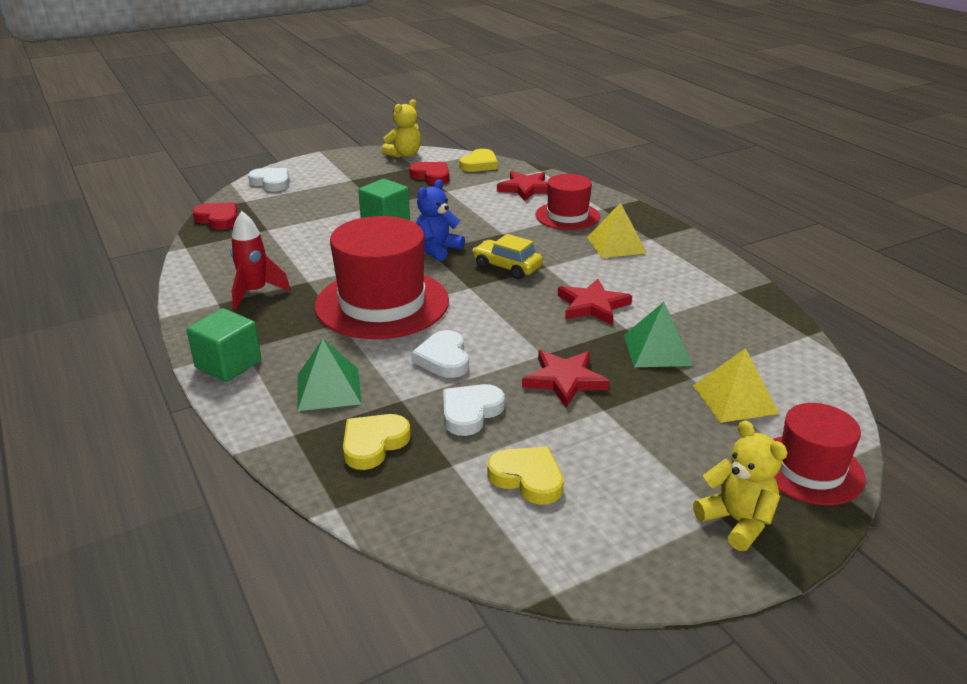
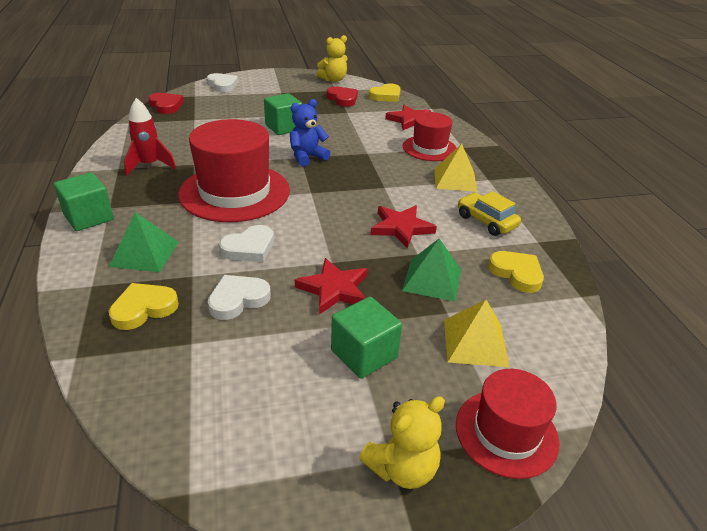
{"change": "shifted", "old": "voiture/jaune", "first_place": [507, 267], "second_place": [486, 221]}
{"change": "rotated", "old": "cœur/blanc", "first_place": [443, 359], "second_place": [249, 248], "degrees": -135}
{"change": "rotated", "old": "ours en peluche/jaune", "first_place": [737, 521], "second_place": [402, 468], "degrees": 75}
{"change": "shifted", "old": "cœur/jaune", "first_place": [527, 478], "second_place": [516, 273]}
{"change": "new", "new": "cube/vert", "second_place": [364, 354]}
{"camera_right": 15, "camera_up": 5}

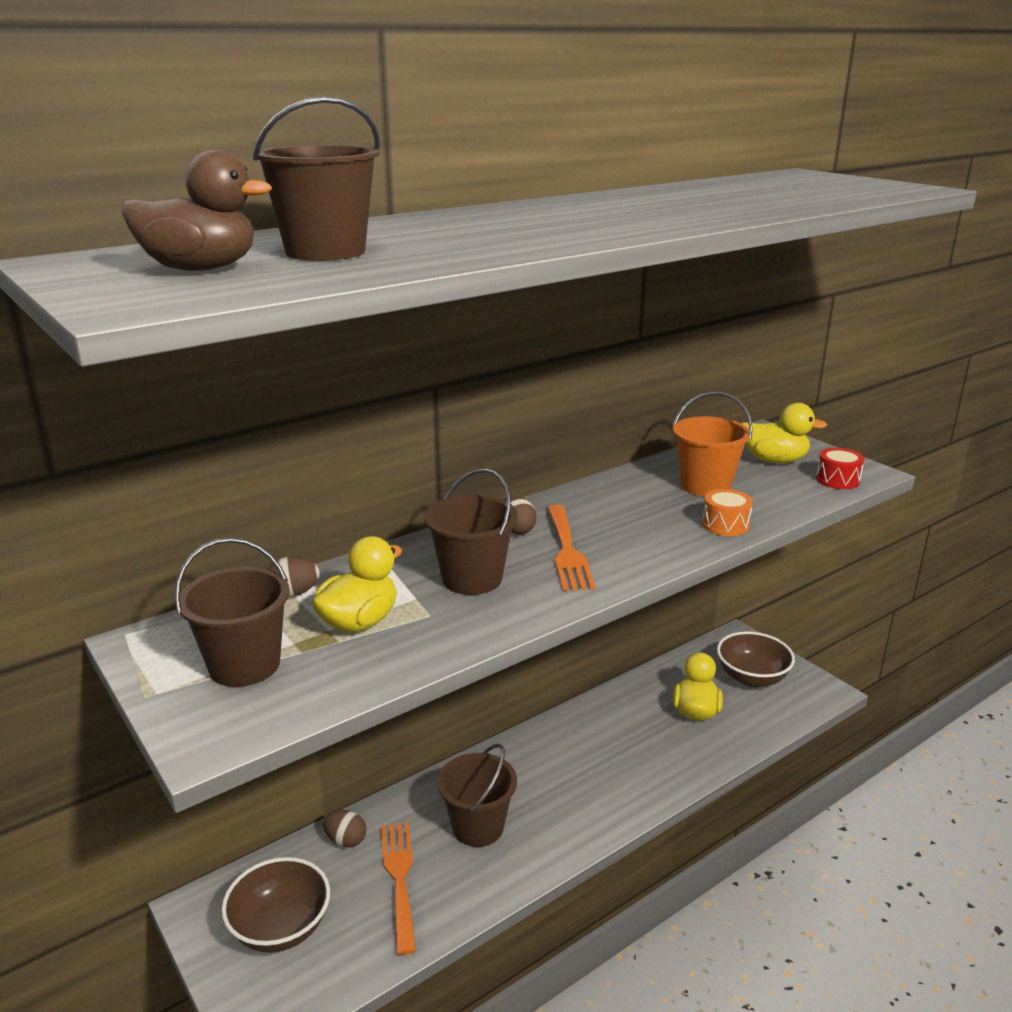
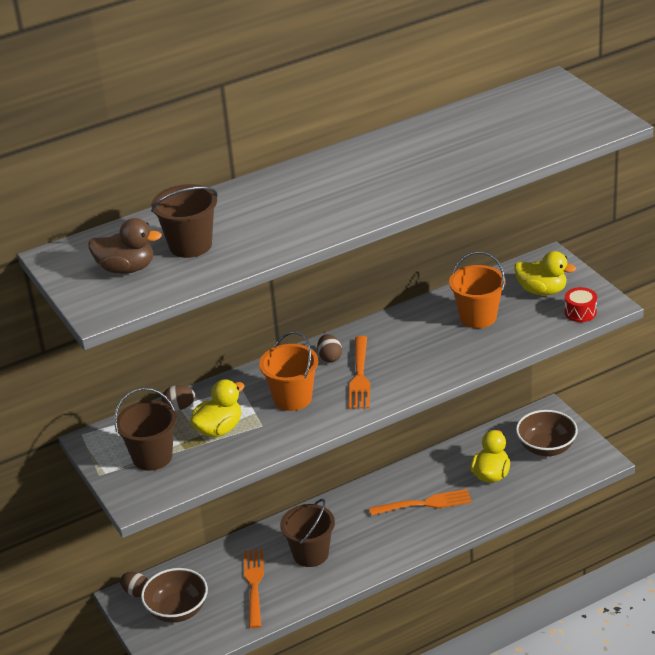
{"change": "repainted", "old": "seau/marron", "new": "seau/orange", "first_place": [472, 579], "second_place": [292, 398]}
{"change": "gone", "old": "tambour/orange", "first_place": [725, 525]}
{"change": "shifted", "old": "œuf/marron", "first_place": [346, 840], "second_place": [136, 592]}
{"change": "new", "new": "fourchette/orange", "second_place": [424, 504]}
{"camera_right": 10, "camera_up": 10}

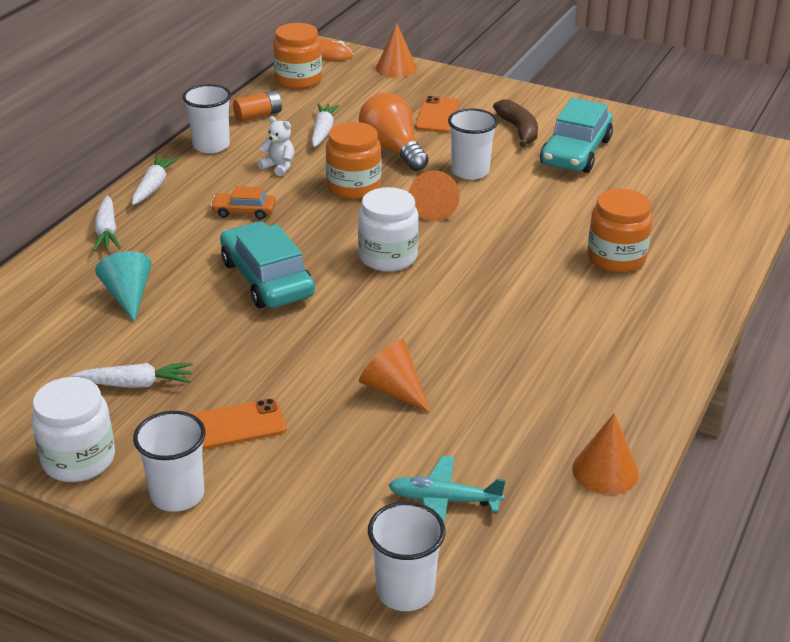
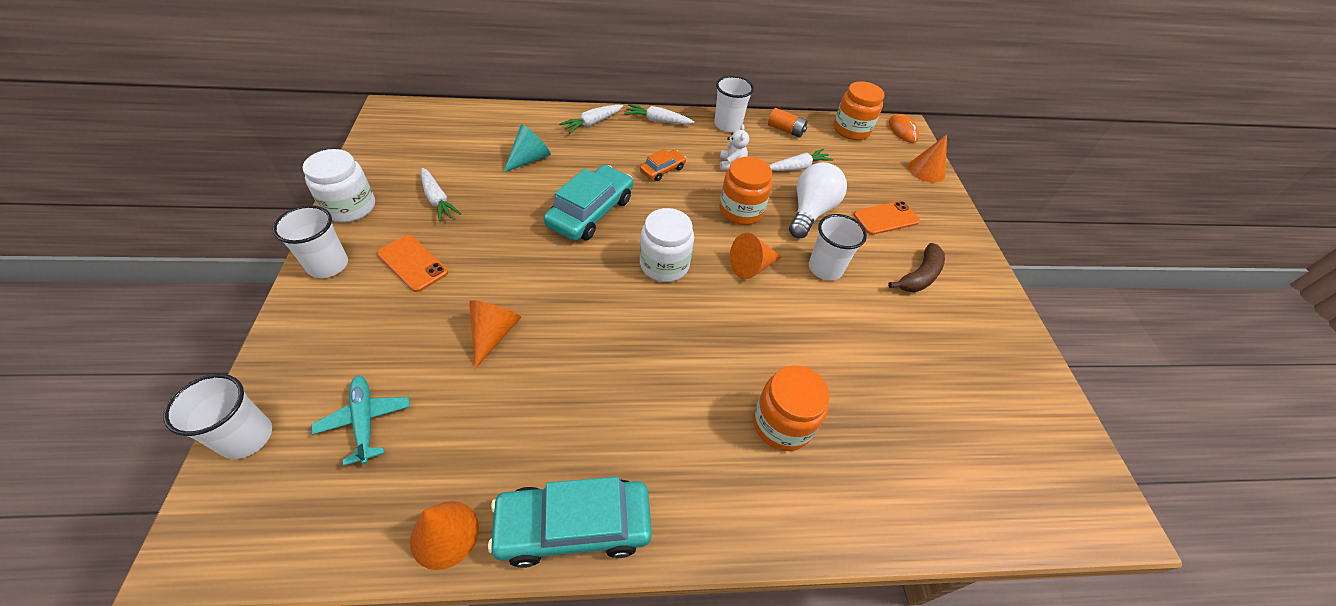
{"change": "repainted", "old": "ampoule/orange", "new": "ampoule/blanc", "first_place": [392, 150], "second_place": [810, 212]}
{"change": "shifted", "old": "voiture/turquoise", "first_place": [575, 152], "second_place": [574, 526]}
{"change": "rotated", "old": "carotte/blanc", "first_place": [153, 186], "second_place": [658, 121], "degrees": -150}
{"change": "rotated", "old": "voiture/orange", "first_place": [244, 211], "second_place": [662, 170], "degrees": 75}
{"camera_right": 55, "camera_up": 15}

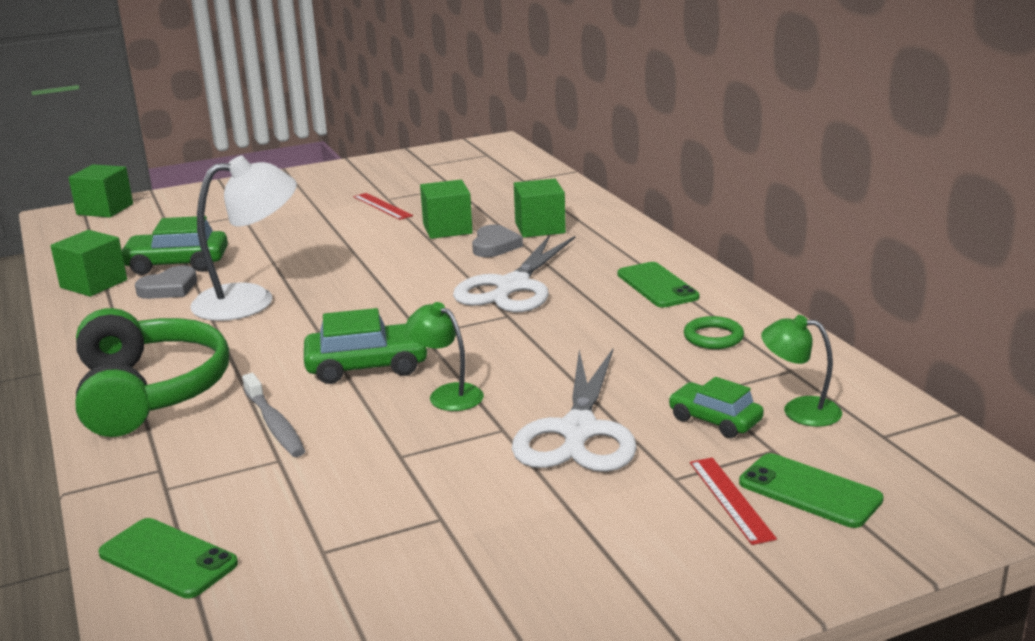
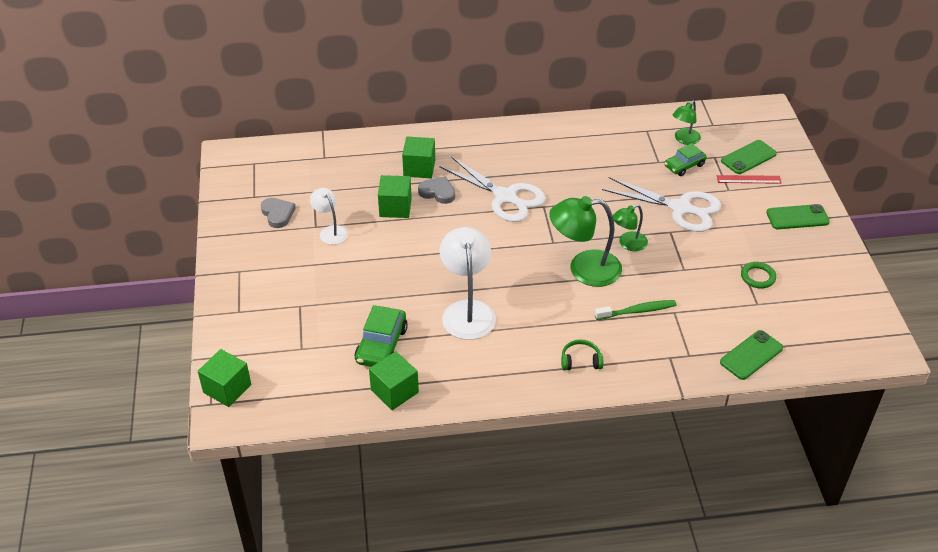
{"change": "swapped", "old": "règle/rouge", "new": "lampe/blanc", "first_place": [382, 206], "second_place": [330, 231]}
{"change": "shifted", "old": "téléphone/vert", "first_place": [657, 286], "second_place": [797, 217]}
{"change": "shifted", "old": "cœur/gris", "first_place": [169, 288], "second_place": [278, 214]}
{"change": "scaled", "old": "casque audio/vert", "first_place": [150, 392], "second_place": [580, 361], "factor": 0.41}
{"change": "swapped", "old": "voiture/vert", "new": "lampe/vert", "first_place": [367, 366], "second_place": [584, 269]}
{"change": "shifted", "old": "anneau/vert", "first_place": [713, 337], "second_place": [757, 277]}
{"change": "repainted", "old": "brosse à dents/gris", "new": "brosse à dents/vert", "first_place": [274, 424], "second_place": [637, 311]}
{"camera_right": -75, "camera_up": 20}

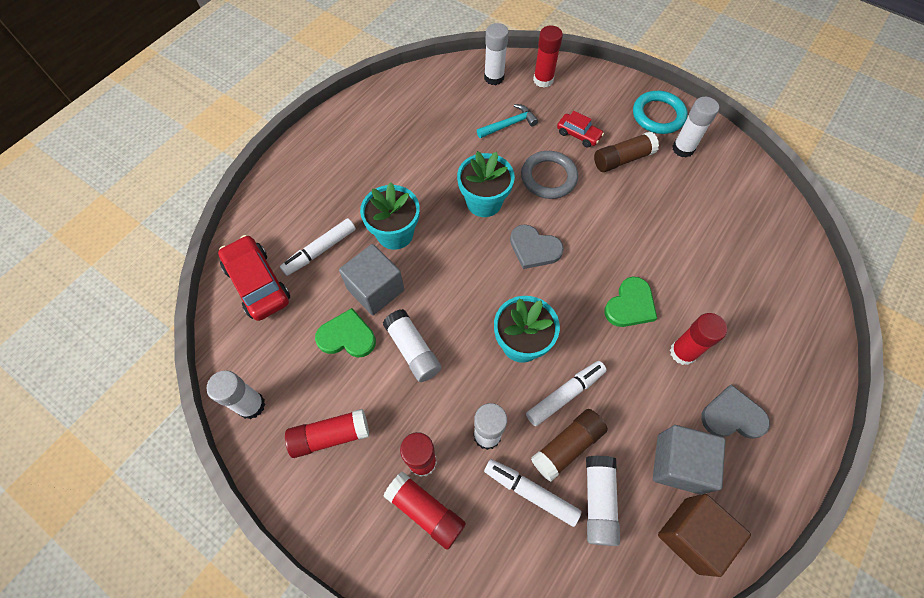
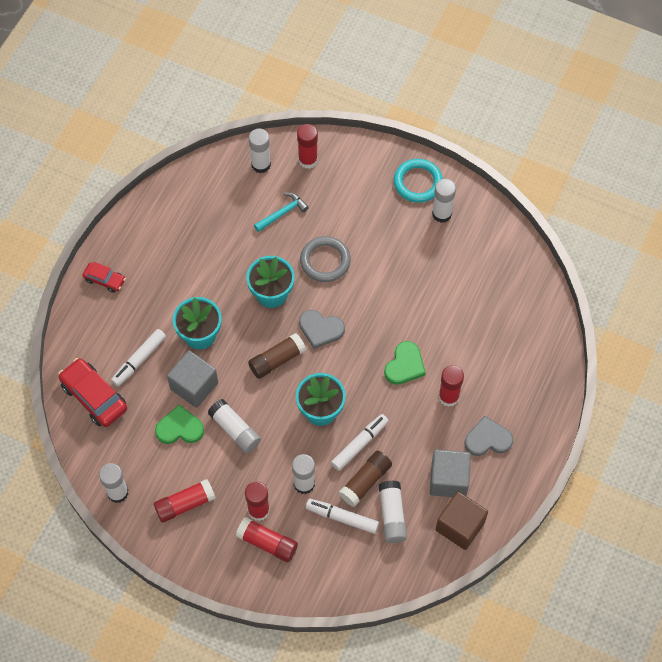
{"change": "shifted", "old": "voiture/rouge", "first_place": [578, 134], "second_place": [105, 280]}
{"change": "shifted", "old": "bâton de colle/marron", "first_place": [622, 159], "second_place": [277, 360]}
{"camera_right": -10, "camera_up": 0}

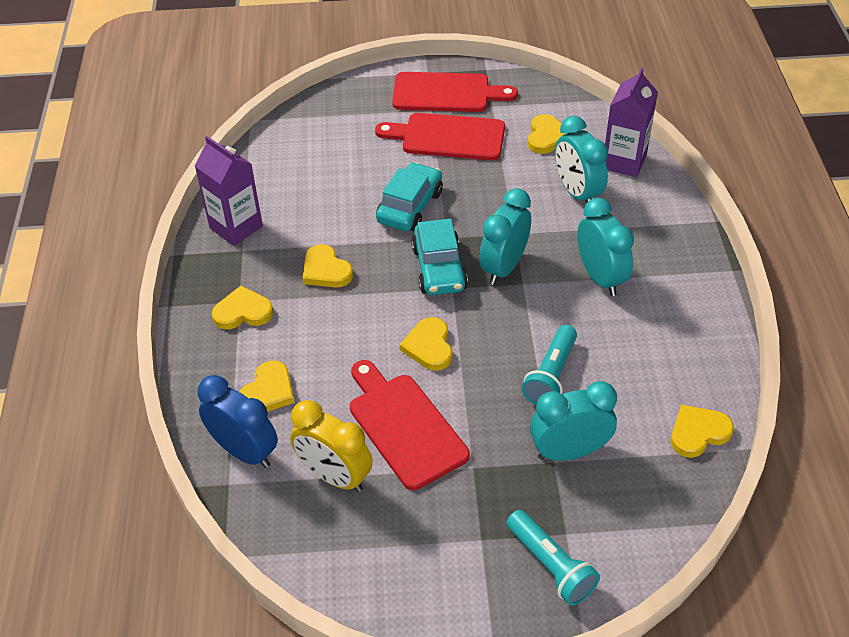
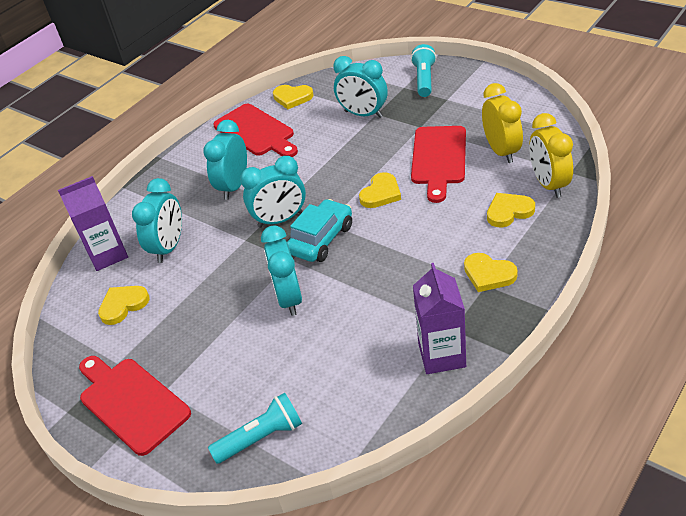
{"change": "shifted", "old": "planche à découper/rouge", "first_place": [448, 137], "second_place": [256, 132]}
{"change": "swapped", "old": "voiture/turquoise", "new": "réveil/turquoise", "first_place": [410, 207], "second_place": [289, 298]}
{"change": "gone", "old": "cœur/jaune", "first_place": [326, 270]}
{"change": "shifted", "old": "lampe de poche/turquoise", "first_place": [551, 375], "second_place": [261, 438]}
{"change": "repainted", "old": "réveil/bleu", "new": "réveil/jaune", "first_place": [245, 451], "second_place": [548, 184]}
{"camera_right": -135, "camera_up": -5}

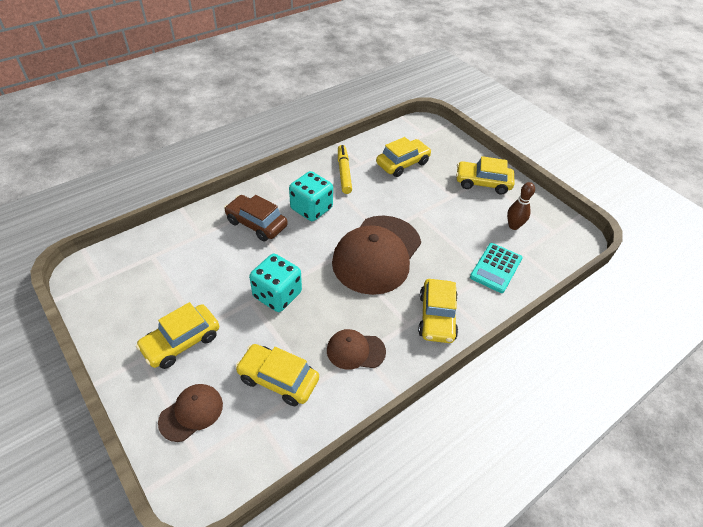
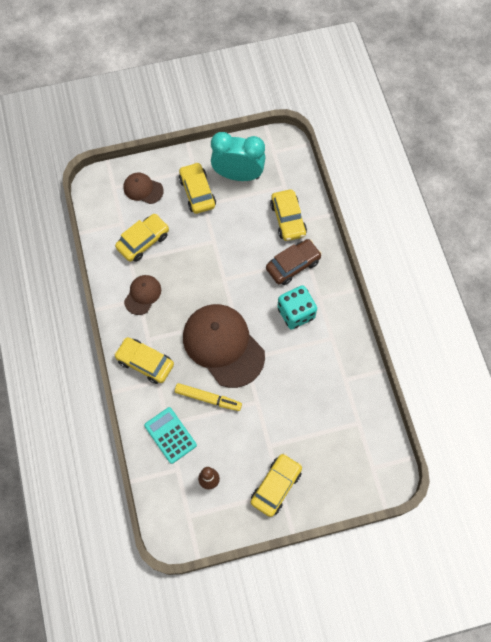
{"change": "shifted", "old": "voiture/jaune", "first_place": [402, 163], "second_place": [288, 219]}
{"change": "shifted", "old": "feutre/jaune", "first_place": [344, 172], "second_place": [208, 399]}
{"change": "gone", "old": "dé/turquoise", "first_place": [277, 295]}
{"change": "rotated", "old": "casquette/marron", "first_place": [191, 413], "second_place": [143, 189], "degrees": 135}
{"change": "new", "new": "réveil/turquoise", "second_place": [238, 175]}
{"camera_right": 115, "camera_up": 20}

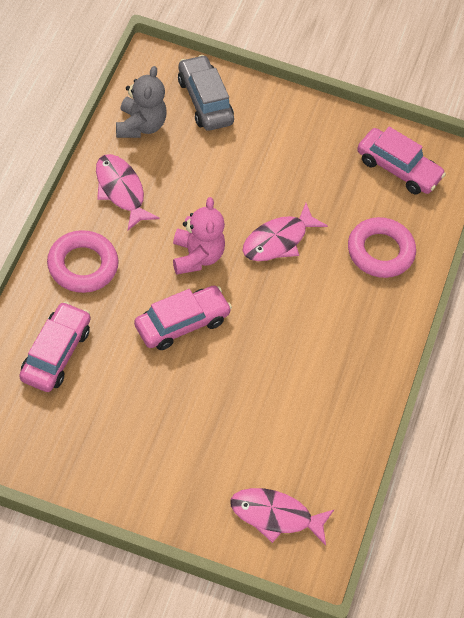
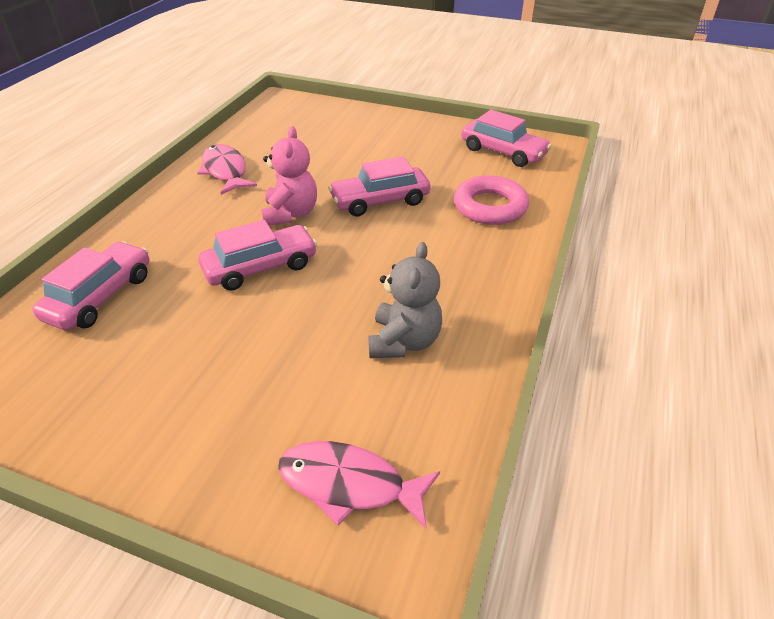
{"change": "gone", "old": "voiture/gris", "first_place": [205, 101]}
{"change": "shifted", "old": "ours en peluche/gris", "first_place": [140, 125], "second_place": [404, 341]}
{"change": "swapped", "old": "poisson/rose", "new": "voiture/rose", "first_place": [278, 240], "second_place": [380, 201]}
{"change": "gone", "old": "anneau/rose", "first_place": [82, 265]}
{"camera_right": 10, "camera_up": -15}

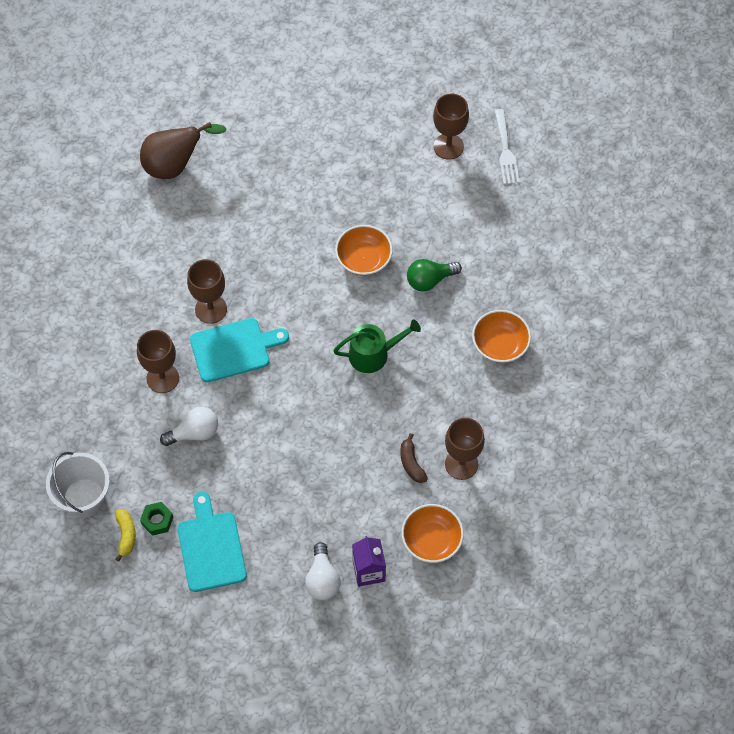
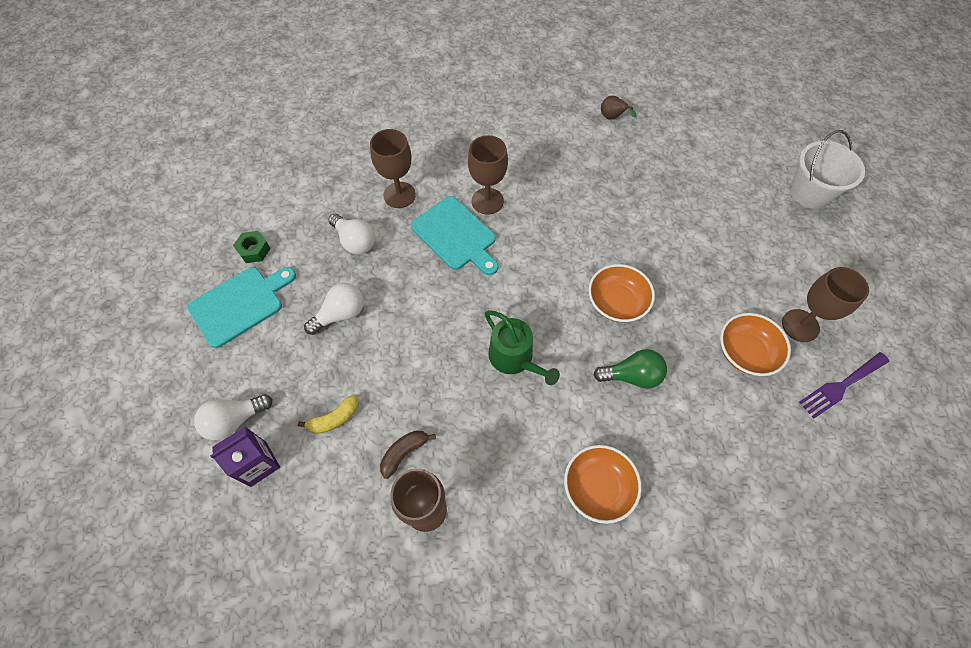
{"change": "repainted", "old": "fourchette/blanc", "new": "fourchette/violet", "first_place": [506, 151], "second_place": [841, 386]}
{"change": "scaled", "old": "poire/marron", "first_place": [175, 166], "second_place": [612, 118], "factor": 0.47}
{"change": "rotated", "old": "ampoule/vert", "first_place": [429, 280], "second_place": [632, 376], "degrees": 135}
{"change": "shifted", "old": "seau/blanc", "first_place": [84, 498], "second_place": [810, 192]}
{"change": "shifted", "old": "bol/orange", "first_place": [431, 540], "second_place": [745, 352]}
{"change": "shifted", "old": "banane/jaune", "first_place": [126, 535], "second_place": [335, 418]}
{"change": "new", "new": "ampoule/blanc", "second_place": [341, 314]}
{"camera_right": 65, "camera_up": 0}

